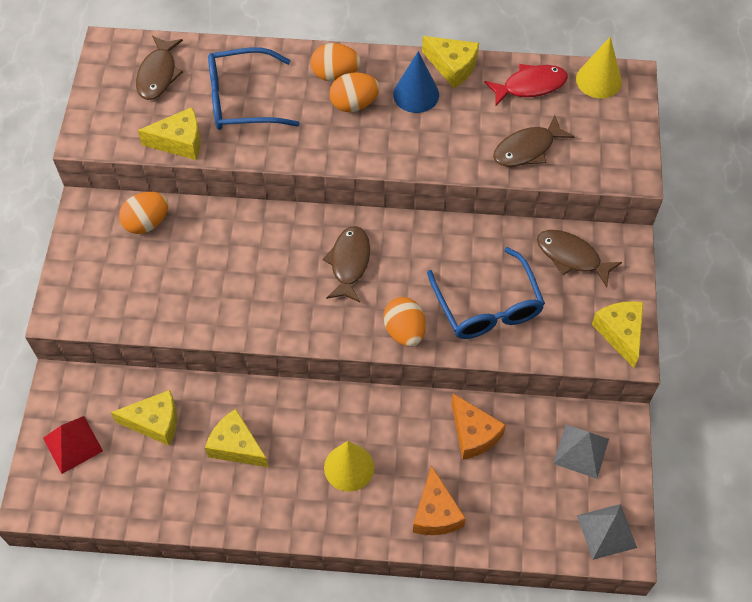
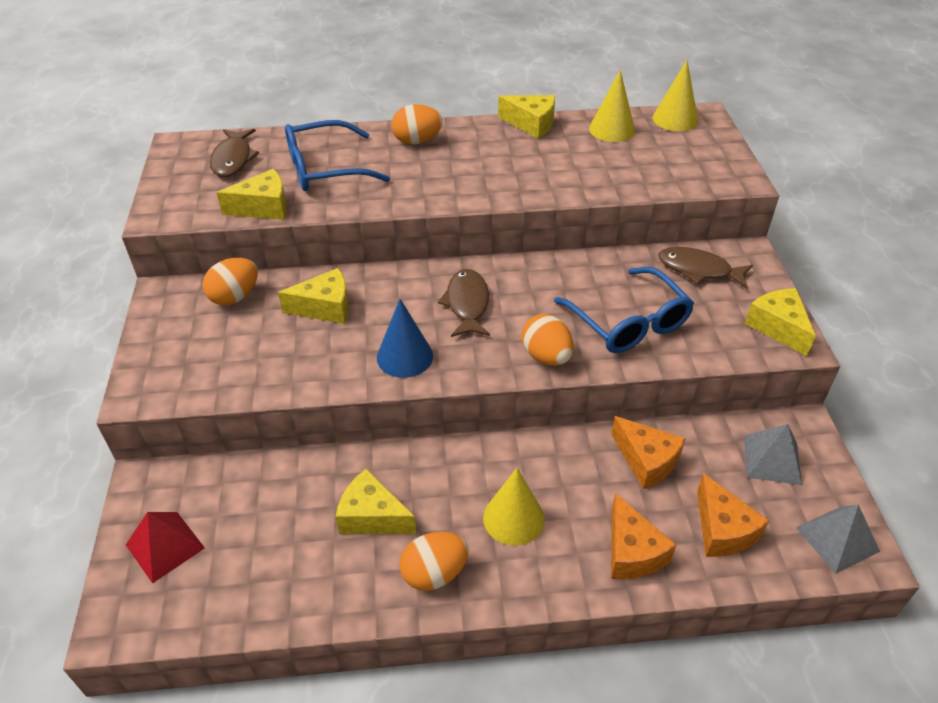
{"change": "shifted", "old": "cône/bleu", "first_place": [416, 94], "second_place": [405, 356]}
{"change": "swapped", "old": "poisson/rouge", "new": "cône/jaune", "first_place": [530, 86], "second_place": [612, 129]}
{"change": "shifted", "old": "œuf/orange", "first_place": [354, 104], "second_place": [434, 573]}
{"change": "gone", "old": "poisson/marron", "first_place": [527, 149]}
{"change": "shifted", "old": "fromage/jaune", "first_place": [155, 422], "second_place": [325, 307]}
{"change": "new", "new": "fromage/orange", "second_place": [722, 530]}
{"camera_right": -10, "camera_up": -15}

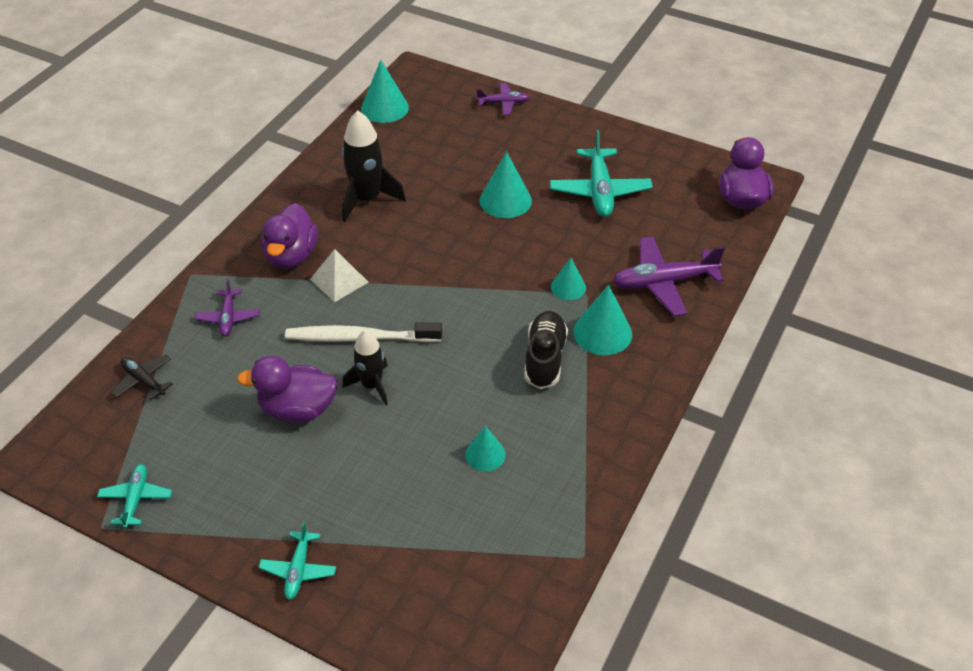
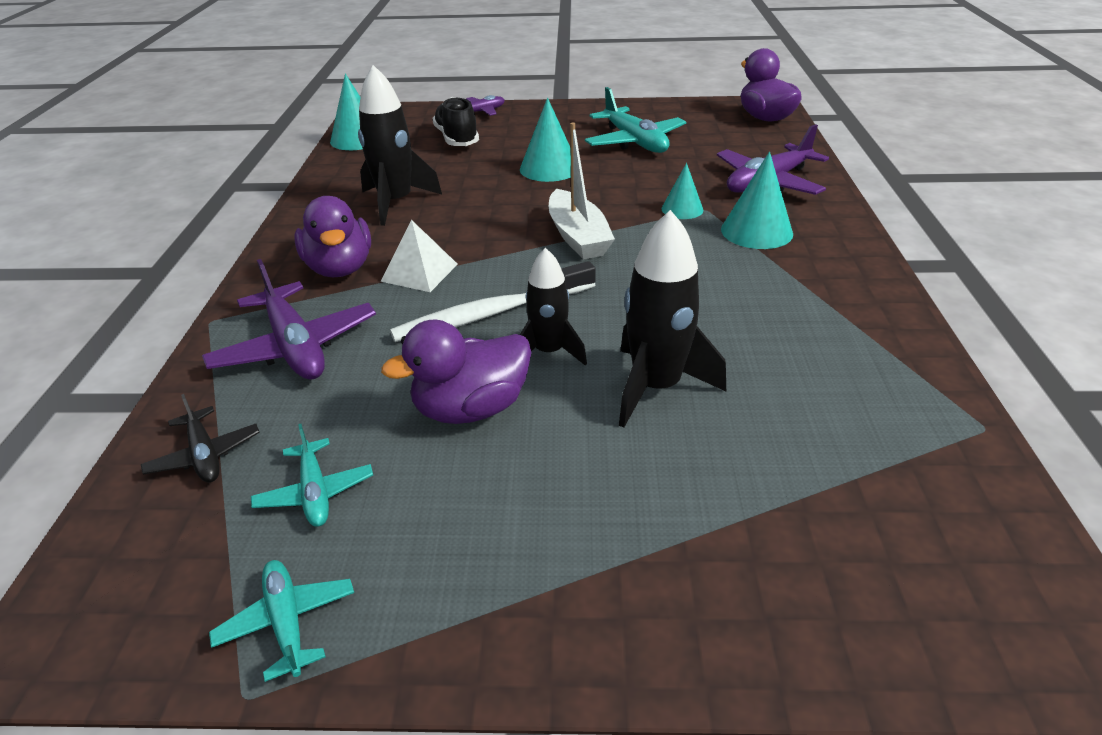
{"change": "scaled", "old": "avion/violet", "first_place": [228, 318], "second_place": [295, 347], "factor": 1.78}
{"change": "shifted", "old": "chaussure/noir", "first_place": [545, 358], "second_place": [457, 139]}
{"change": "rotated", "old": "avion/noir", "first_place": [143, 380], "second_place": [204, 455], "degrees": -135}
{"change": "gone", "old": "cône/turquoise", "first_place": [485, 454]}
{"change": "shifted", "old": "avion/turquoise", "first_place": [298, 570], "second_place": [315, 492]}
{"change": "new", "new": "bateau/blanc", "second_place": [578, 236]}
{"change": "new", "new": "fusée/noir", "second_place": [656, 387]}
{"camera_right": -25, "camera_up": -10}

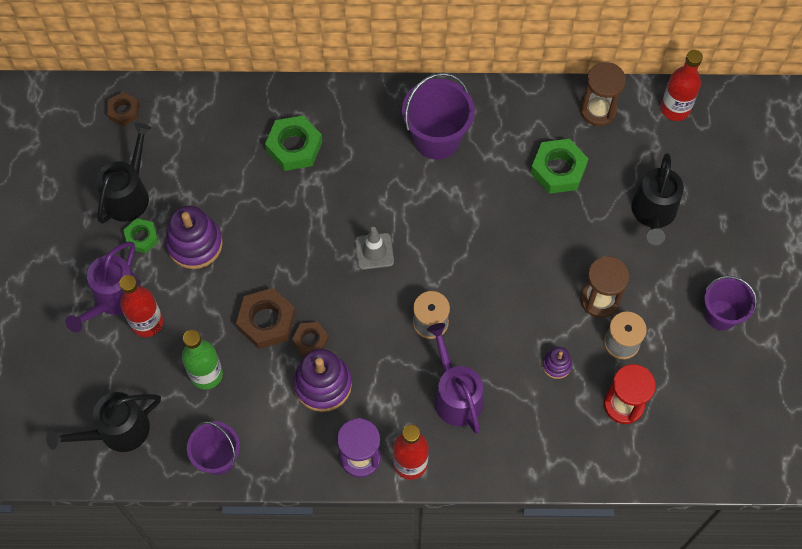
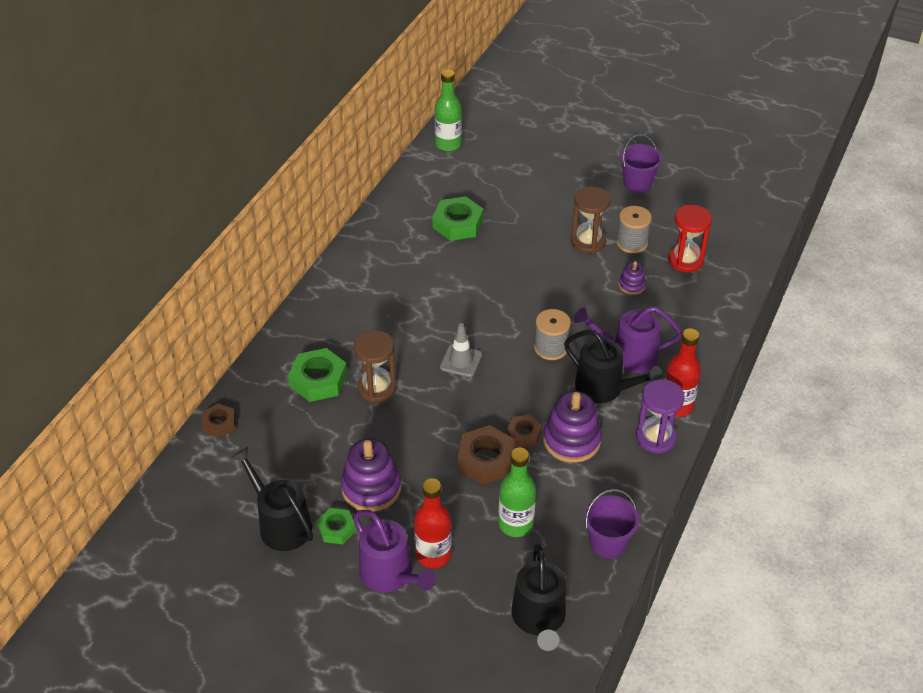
{"change": "repainted", "old": "bouteille/rouge", "new": "bouteille/vert", "first_place": [675, 109], "second_place": [448, 144]}
{"change": "shifted", "old": "sablier/marron", "first_place": [598, 110], "second_place": [377, 388]}
{"change": "gone", "old": "seau/violet", "first_place": [436, 138]}
{"change": "shifted", "old": "écrou/marron", "first_place": [123, 111], "second_place": [219, 424]}
{"change": "shifted", "old": "arrosoir/noir", "first_place": [653, 213], "second_place": [604, 388]}
{"camera_right": -65, "camera_up": -20}

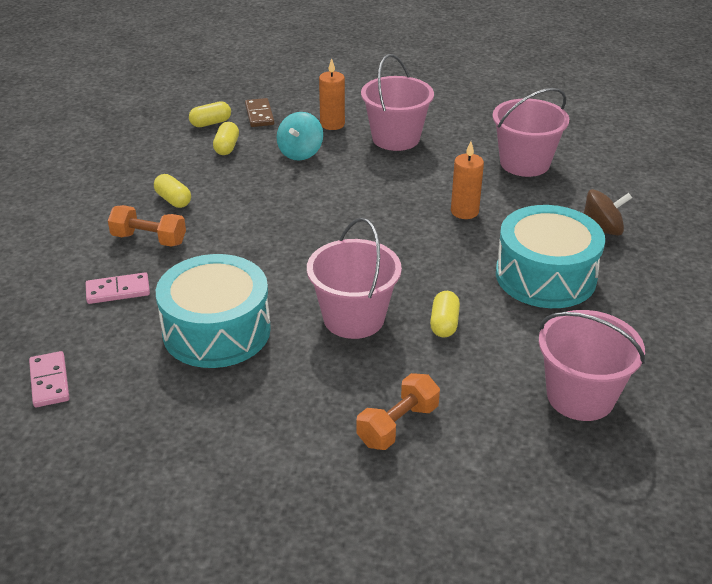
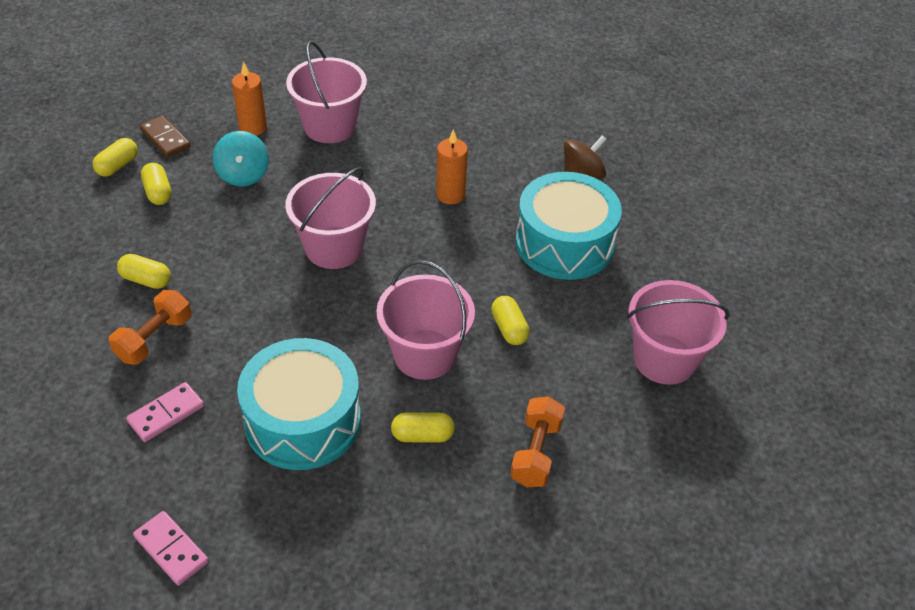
{"change": "shifted", "old": "seau/rose", "first_place": [524, 163], "second_place": [334, 247]}
{"change": "rotated", "old": "haltère/orange", "first_place": [149, 239], "second_place": [154, 339], "degrees": -45}
{"change": "new", "new": "gélule/jaune", "second_place": [422, 435]}
{"camera_right": -30, "camera_up": 10}

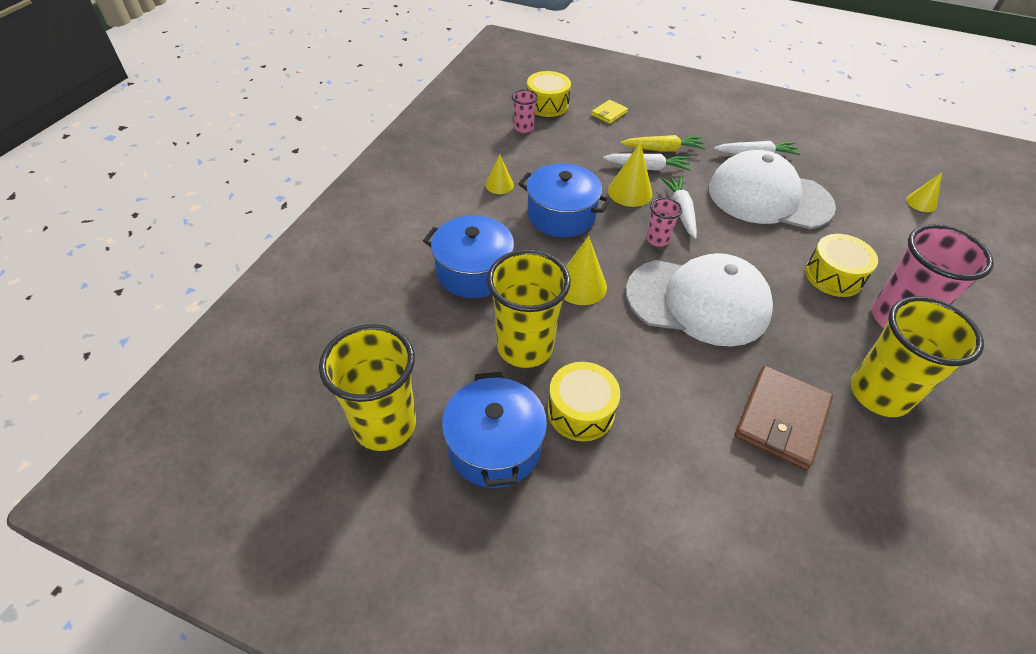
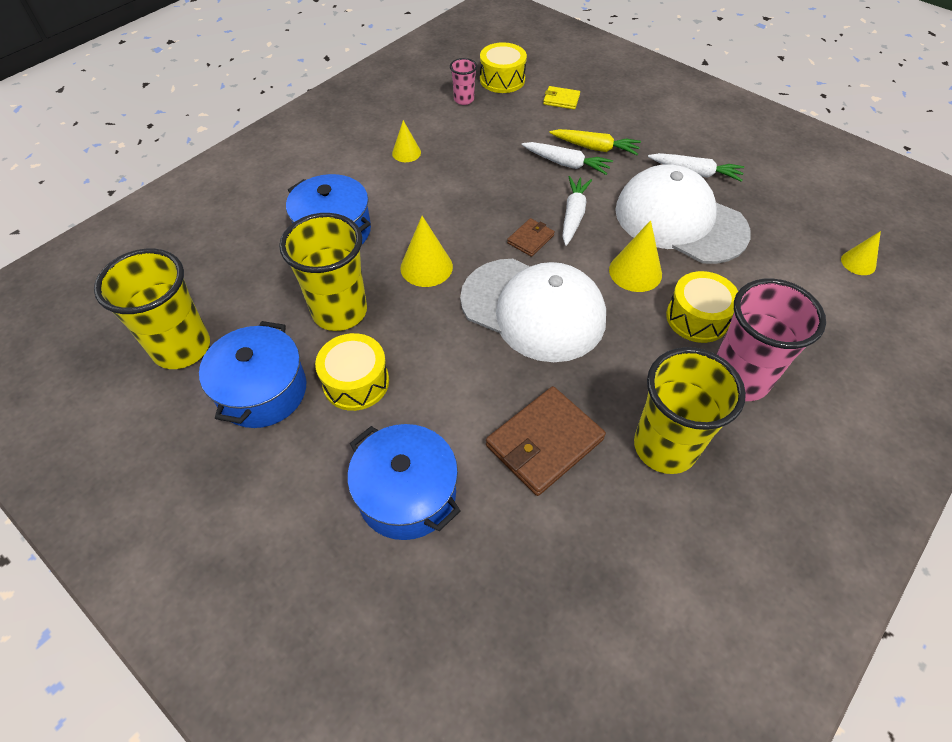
{"change": "rotated", "old": "portefeuille/jaune", "first_place": [609, 113], "second_place": [561, 100], "degrees": 45}
{"change": "shifted", "old": "cône/jaune", "first_place": [630, 192], "second_place": [635, 272]}
{"change": "shifted", "old": "marmite/bleu", "first_place": [561, 215], "second_place": [407, 494]}
{"change": "swapped", "old": "gobelet/rose", "new": "portefeuille/marron", "first_place": [657, 239], "second_place": [530, 239]}
{"camera_right": 20, "camera_up": 5}

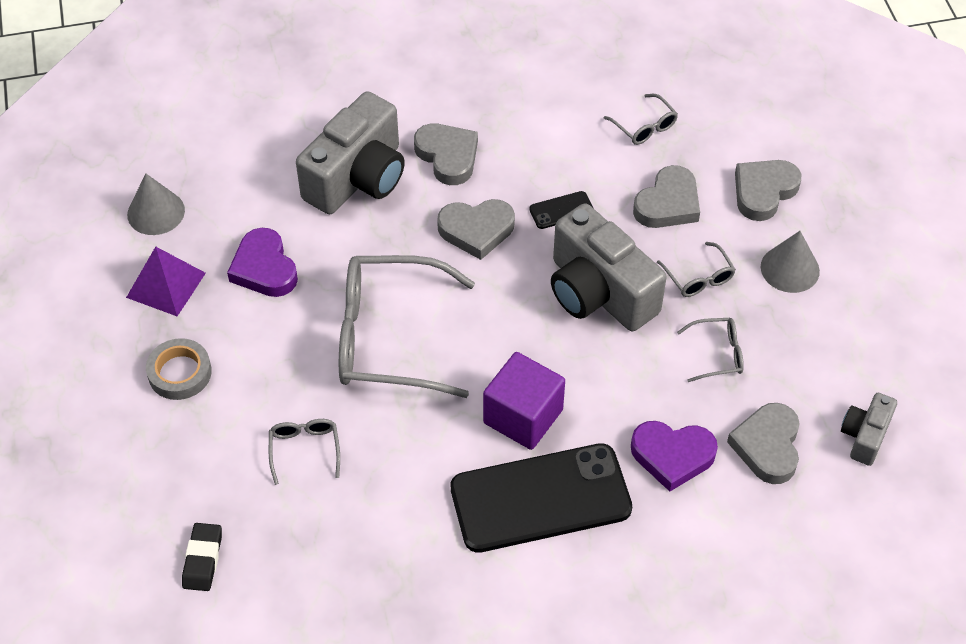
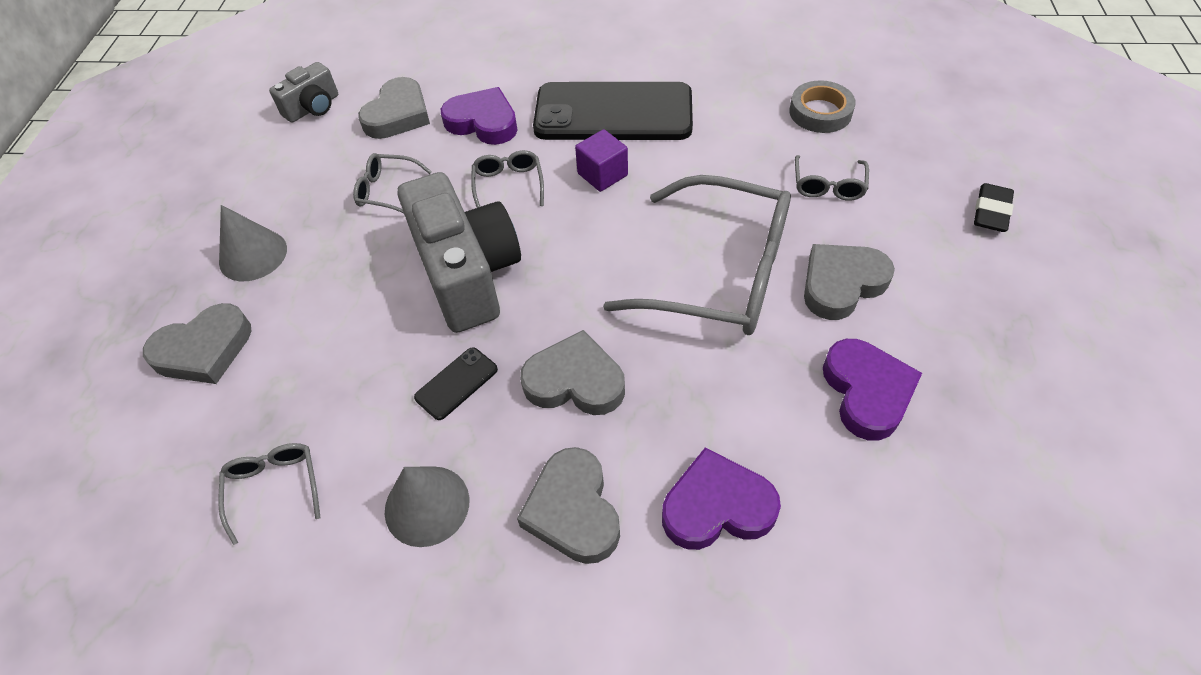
{"change": "swapped", "old": "appareil photo/gris", "new": "cœur/violet", "first_place": [358, 178], "second_place": [717, 506]}
{"change": "shifted", "old": "cœur/gris", "first_place": [668, 203], "second_place": [841, 284]}
{"change": "shifted", "old": "cône/gris", "first_place": [156, 212], "second_place": [427, 505]}
{"change": "rotated", "old": "téléphone/noir", "first_place": [561, 210], "second_place": [456, 383], "degrees": -45}
{"change": "shifted", "old": "lunettes/gris", "first_place": [699, 278], "second_place": [508, 185]}
{"change": "gone", "old": "pyramide/violet", "first_place": [166, 285]}
{"change": "shifted", "old": "ruban adhésif/gris", "first_place": [180, 373], "second_place": [820, 112]}
{"change": "scaled", "old": "cube/violet", "first_place": [523, 416], "second_place": [602, 174], "factor": 0.62}
{"change": "shifted", "old": "gomme/noir", "first_place": [203, 559], "second_place": [991, 212]}
{"camera_right": -160, "camera_up": 0}

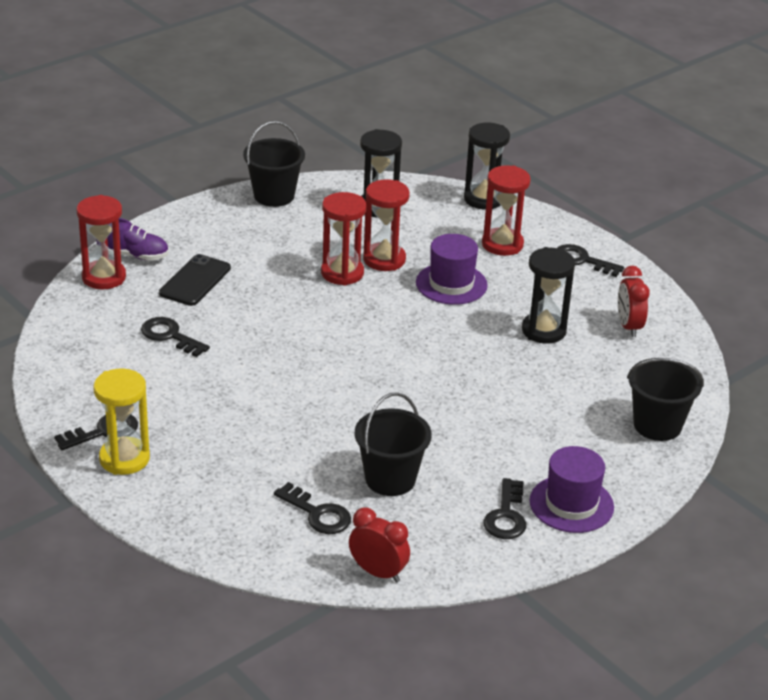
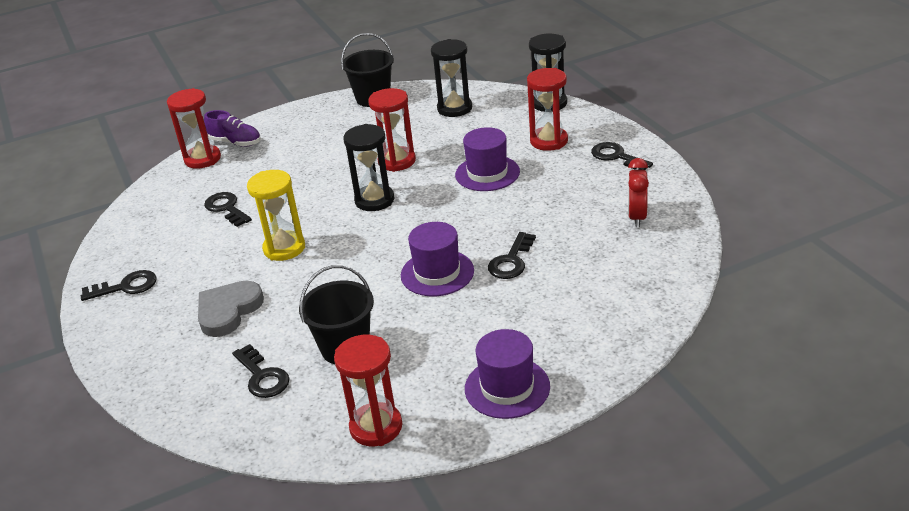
{"change": "shifted", "old": "sablier/rouge", "first_place": [384, 259], "second_place": [376, 427]}
{"change": "shifted", "old": "sablier/noir", "first_place": [543, 330], "second_place": [374, 200]}
{"change": "gone", "old": "téléphone/noir", "first_place": [195, 281]}
{"change": "gone", "old": "seau/noir", "first_place": [657, 425]}
{"change": "shifted", "old": "sablier/jaune", "first_place": [124, 459], "second_place": [284, 248]}
{"change": "shifted", "old": "clé/noir", "first_place": [506, 516], "second_place": [511, 261]}
{"change": "gone", "old": "réveil/rouge", "first_place": [378, 572]}
{"change": "new", "new": "chapeau/violet", "second_place": [437, 273]}
{"change": "new", "new": "cœur/gris", "second_place": [228, 311]}
{"camera_right": 20, "camera_up": 0}

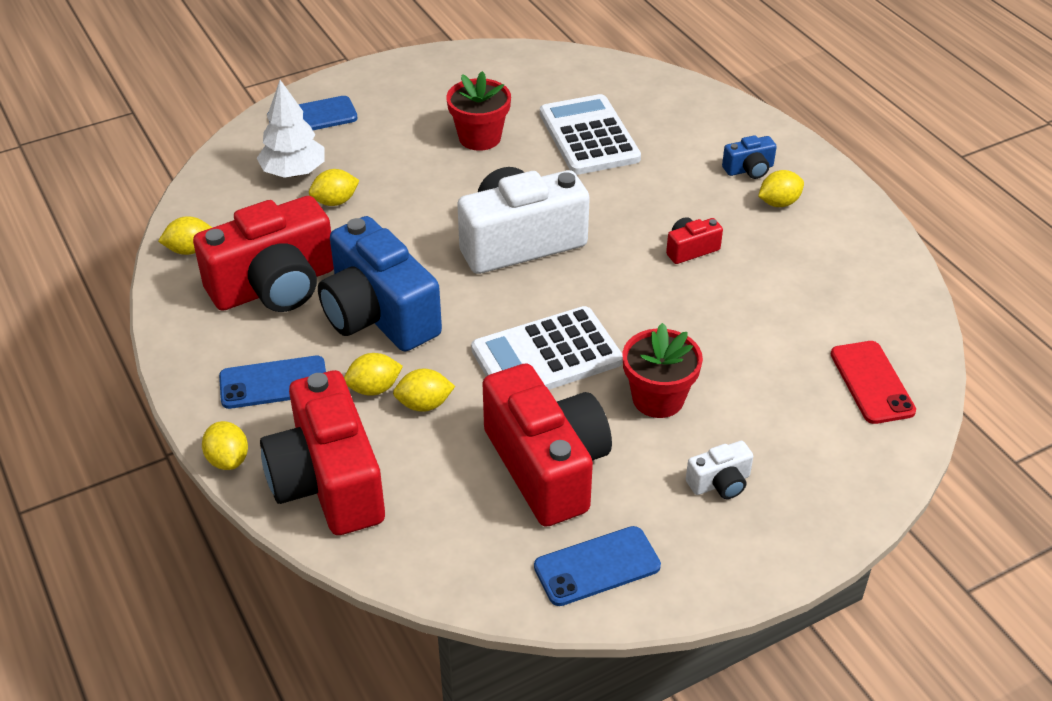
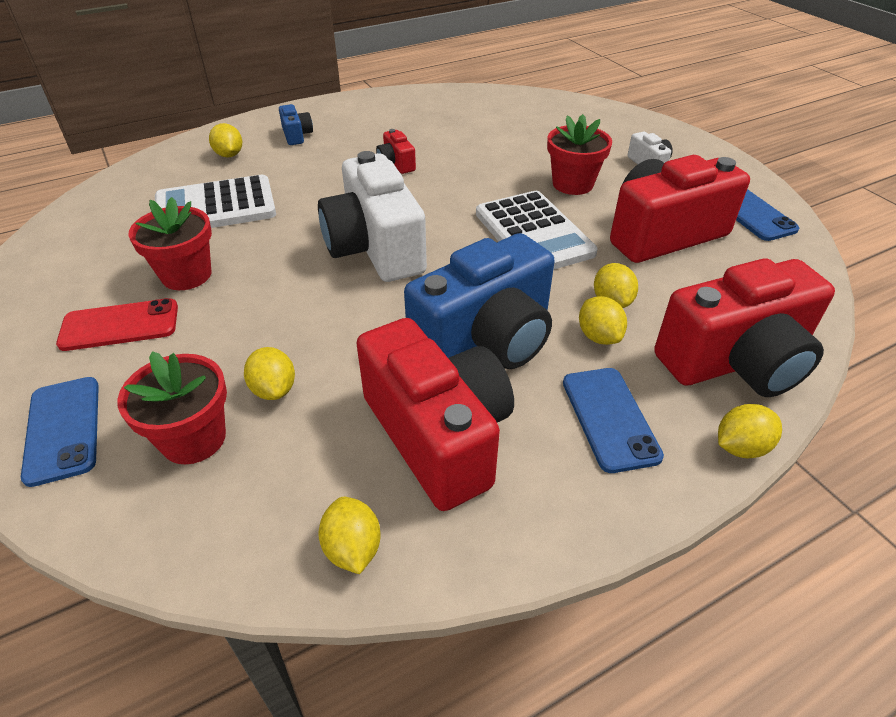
{"change": "swapped", "old": "arbre/blanc", "new": "pot de fleurs/rouge", "first_place": [294, 172], "second_place": [193, 438]}
{"change": "shifted", "old": "citron/jaune", "first_place": [779, 203], "second_place": [229, 155]}
{"change": "shifted", "old": "téléphone/rouge", "first_place": [872, 382], "second_place": [120, 325]}
{"camera_right": -90, "camera_up": 0}

